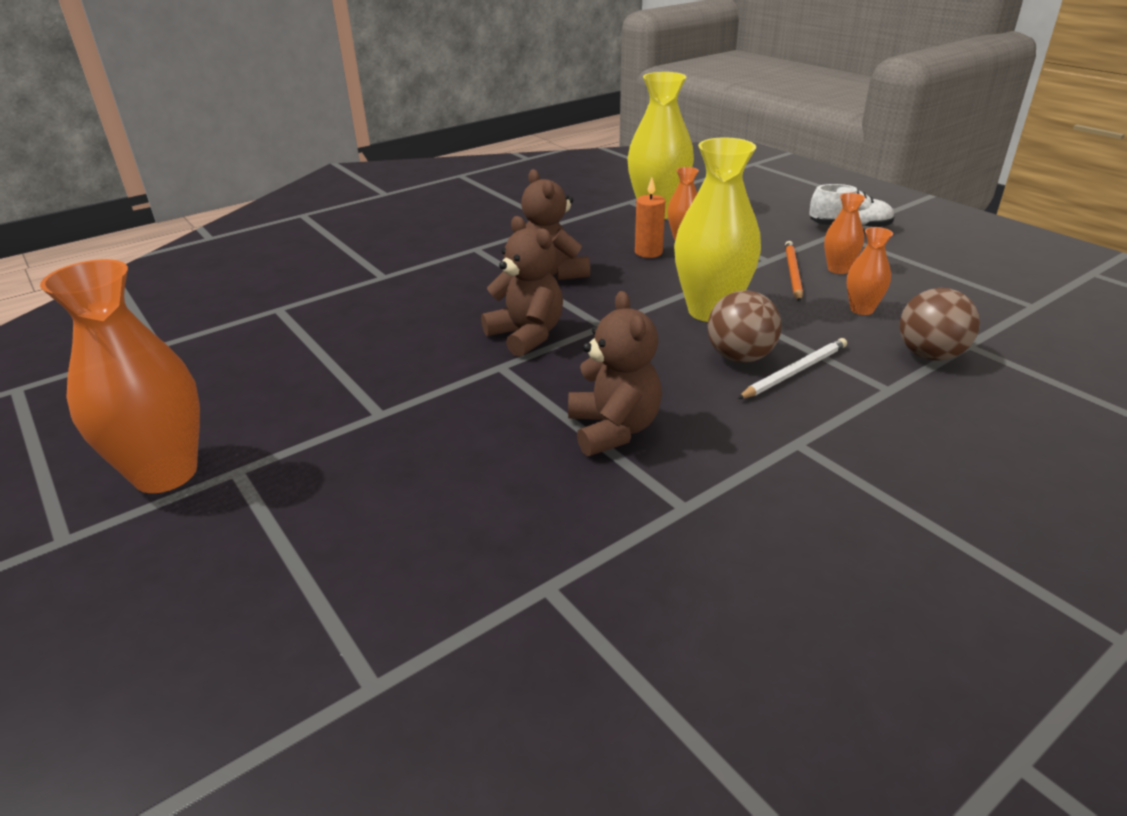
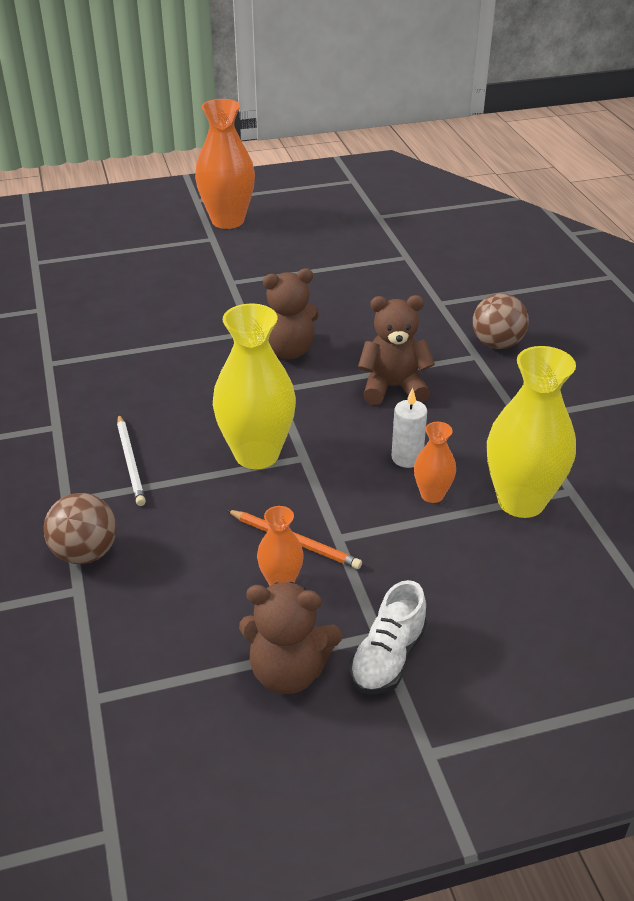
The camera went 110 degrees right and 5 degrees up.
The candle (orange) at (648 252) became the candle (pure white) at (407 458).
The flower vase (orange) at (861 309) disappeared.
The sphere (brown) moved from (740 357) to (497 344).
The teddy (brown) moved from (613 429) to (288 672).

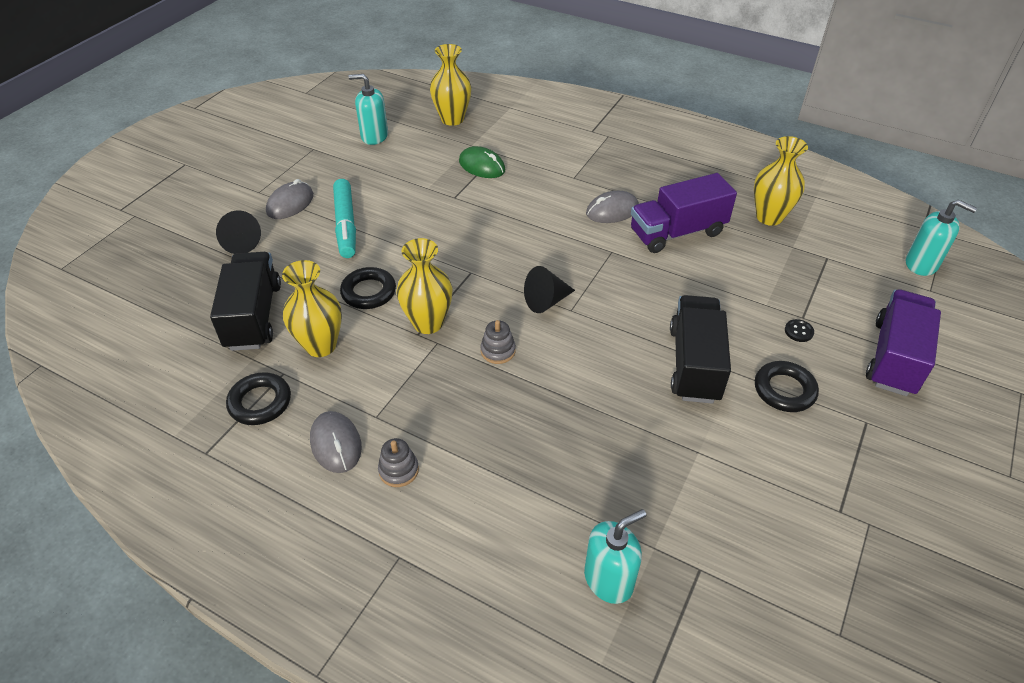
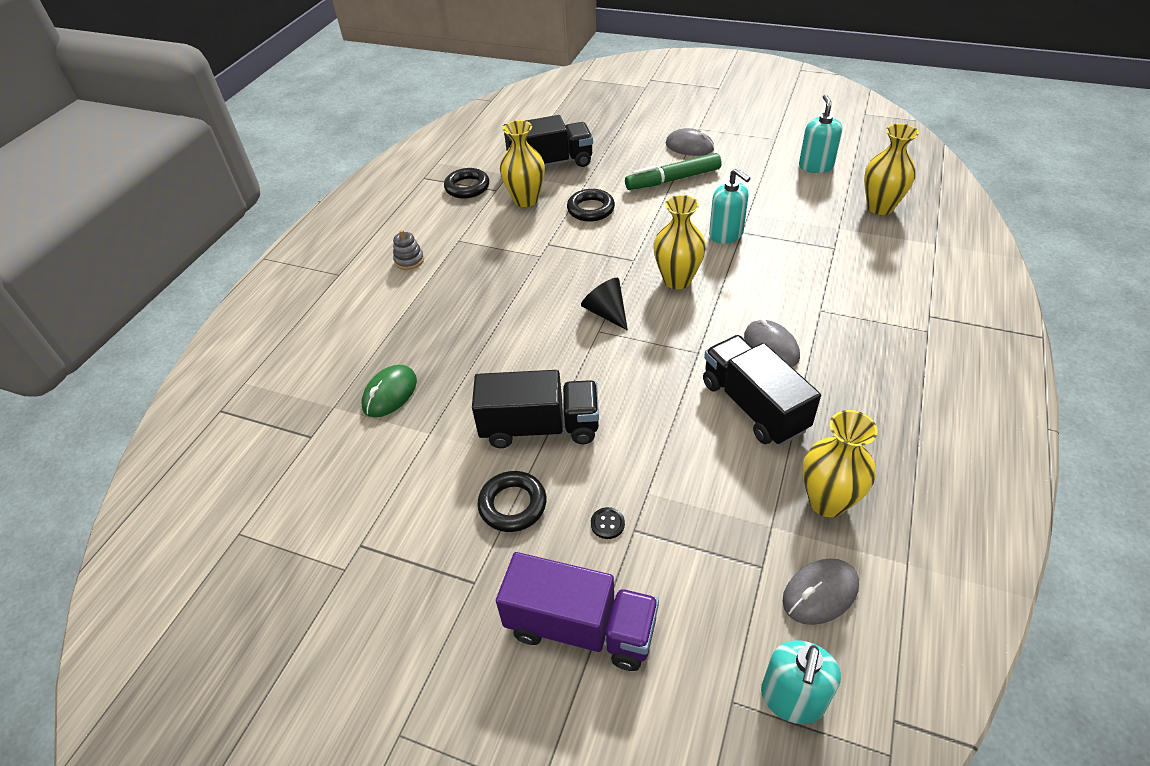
The camera went 85 degrees right and 0 degrees up.
The mouse (green) moved from (482 166) to (390 393).
The lorry (violet) at (677 232) became the lorry (jet-black) at (753 406).
The felt pen (turquoise) at (346 224) became the felt pen (green) at (673 179).
The cone (jet-black) at (240 243) disappeared.
The flower vase (bright yellow) moved from (428 323) to (677 280).
The ring stacker (gray) at (498 351) disappeared.
The mouse (gray) moved from (336 444) to (820 593).
The soap pump (turquoise) moved from (609 579) to (726 234).

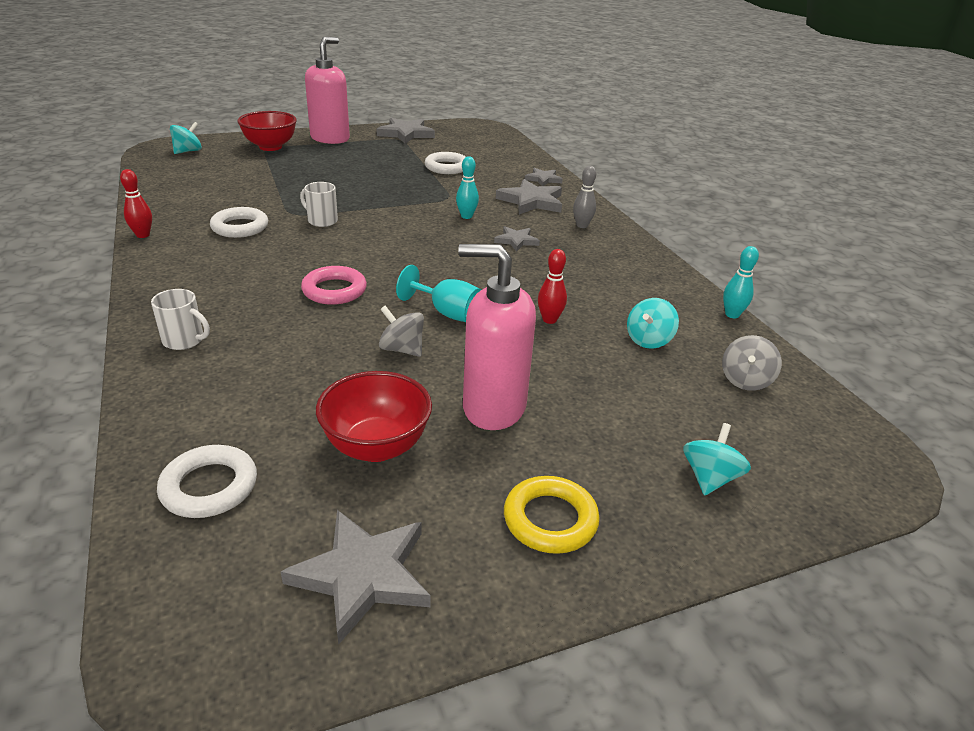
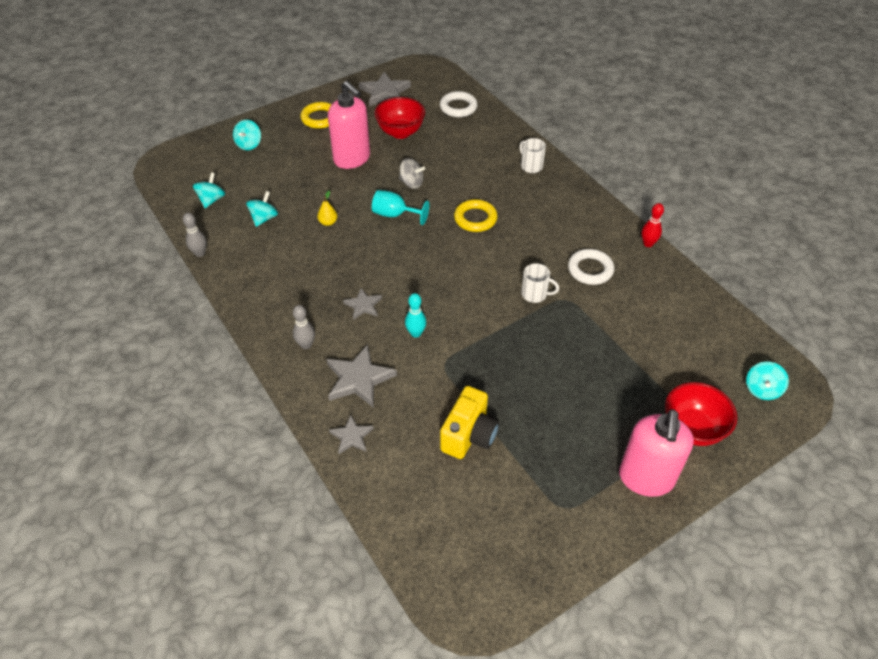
The camera went 170 degrees right and 15 degrees up.
The five-pointed star (gray) at (406 134) disappeared.
The hoop (pure white) at (447 167) was replaced by the photo camera (bright yellow) at (469 435).
The soap pump (rosy) at (493 407) turned 45 degrees clockwise.
The skittle (turquoise) at (732 314) became the skittle (gray) at (200 253).
The skittle (crimson) at (549 320) was replaced by the pear (bright yellow) at (328 222).
The hoop (rosy) at (334 290) became the hoop (bright yellow) at (475 219).
The coffee mug (pure white) at (184 340) turned 45 degrees clockwise.
The toy top (gray) at (745 380) became the toy top (turquoise) at (211 200).

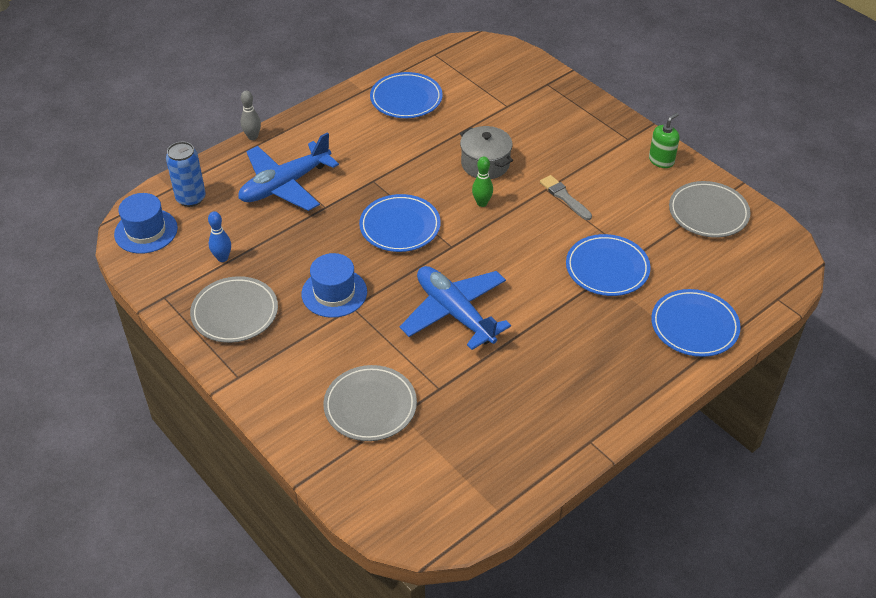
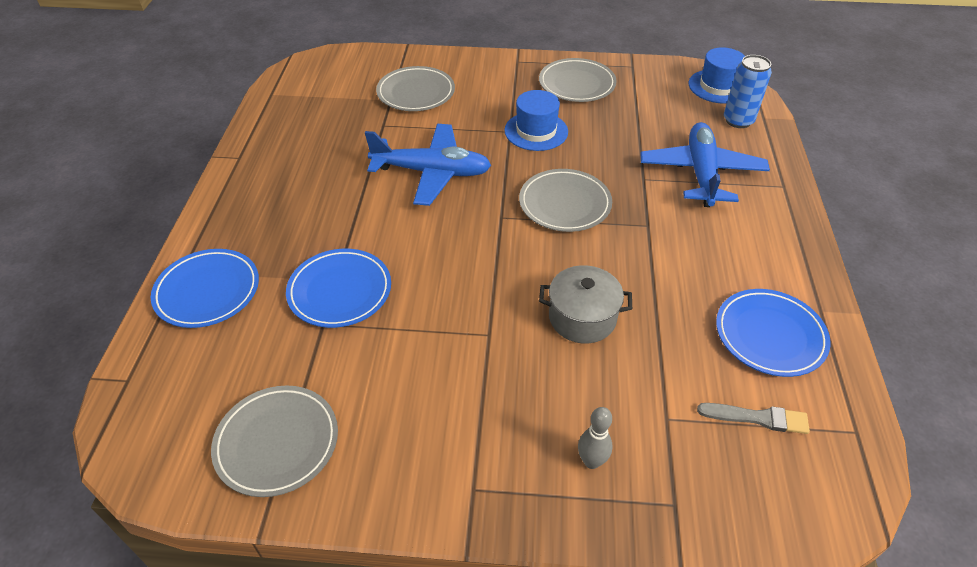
The camera went 135 degrees right and 0 degrees up.
The skittle (gray) moved from (252 137) to (591 461).
The soap pump (green) at (661 160) disappeared.
The skittle (green) at (482 203) disappeared.
The paint brush (gray) moved from (564 197) to (757 418).
The plate (blue) at (400 226) became the plate (gray) at (565 204).
The skittle (blue) at (222 258) disappeared.

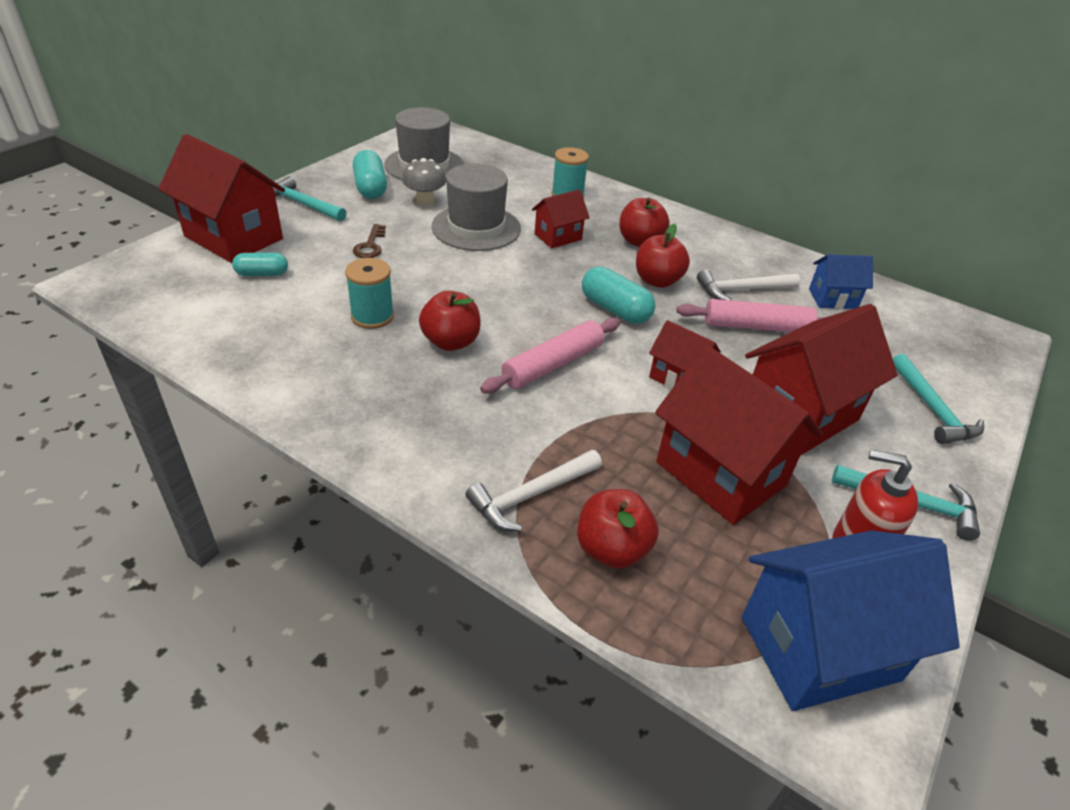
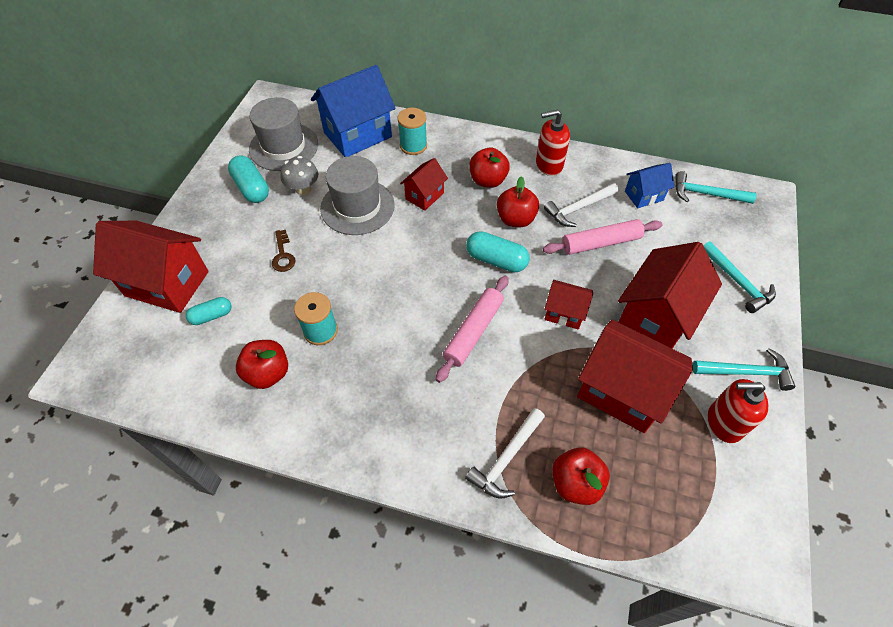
The camera went 15 degrees left and 15 degrees up.
The carpenter's hammer (turquoise) moved from (302 204) to (706 194).
The apple fruit (crimson) moved from (451 342) to (268 373).
The cottage (blue) moved from (819 649) to (358 135).
The soap pump (crimson) at (549 165) appeared.

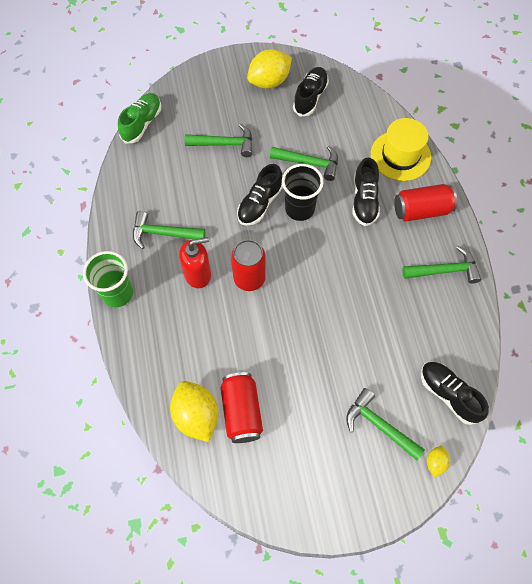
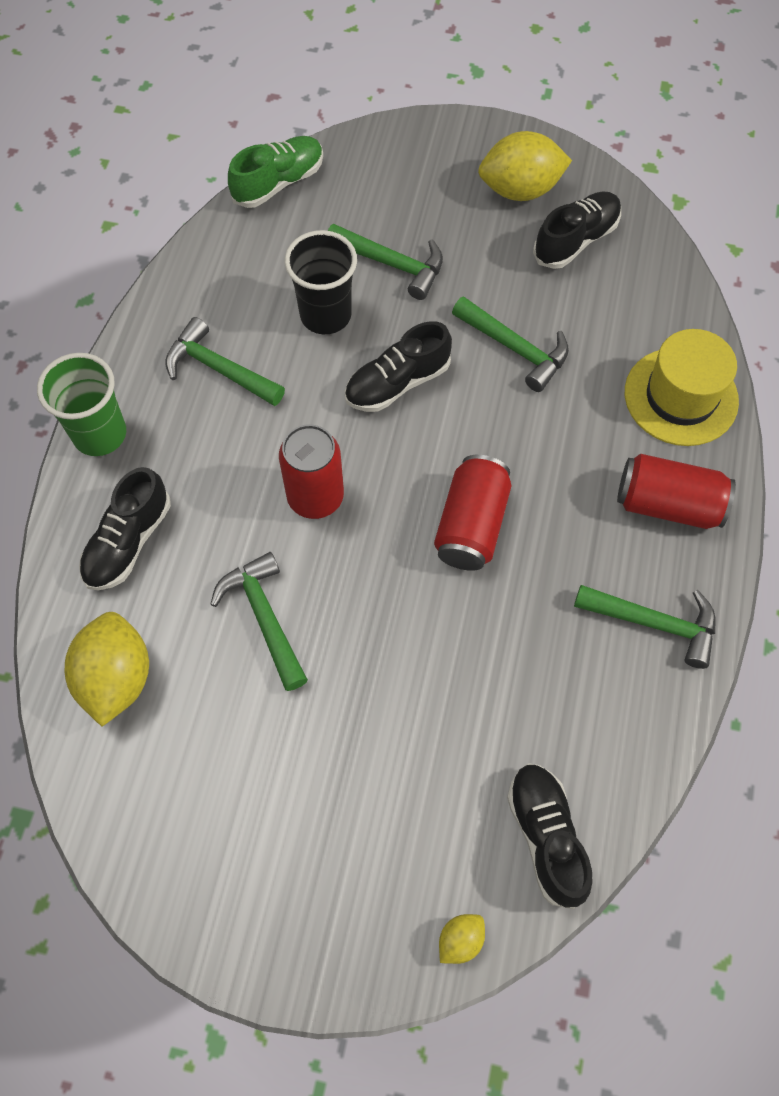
The camera went 25 degrees right and 0 degrees up.
The sneaker (jet-black) moved from (364 200) to (128 542).
The beaker (jet-black) moved from (299 209) to (325 315).
The soap pump (crimson) at (198 274) disappeared.
The tin (crimson) moved from (242 411) to (471 525).
The carpenter's hammer (green) moved from (379 425) to (264 617).

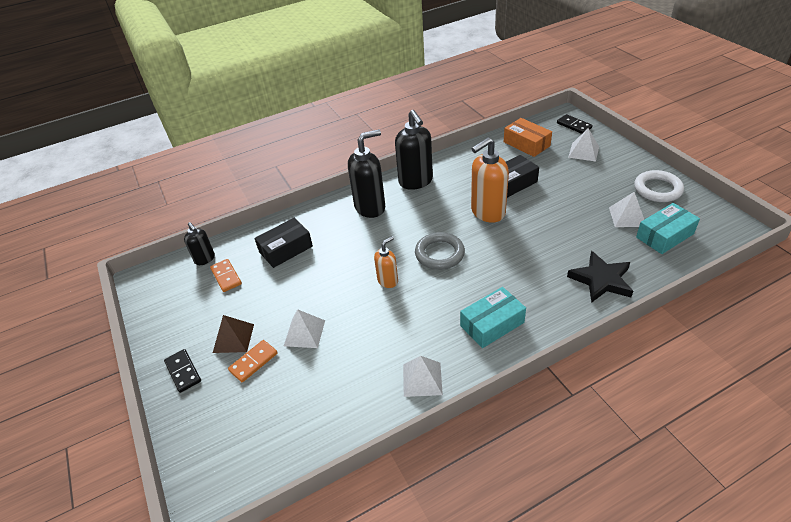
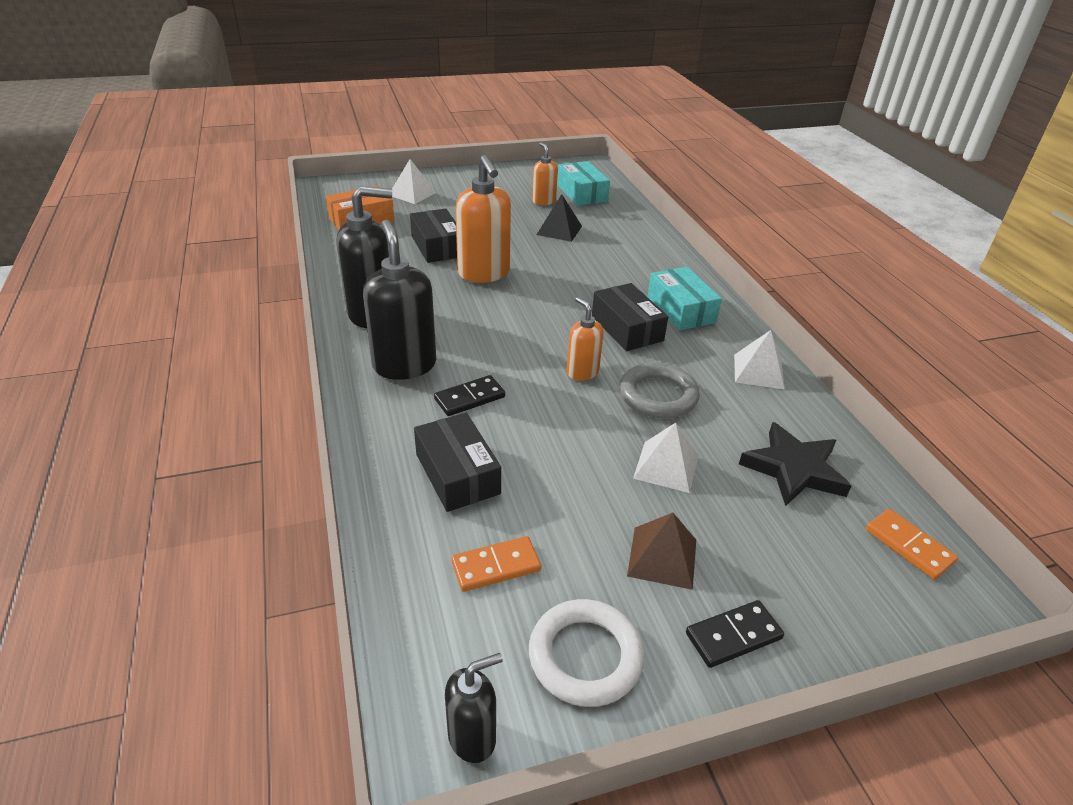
The camera went 85 degrees left and 5 degrees down.
The domino piece (jet-black) moved from (574 125) to (470 398).
The hoop (pure white) moved from (657 189) to (585 656).
The pyramid shape (pure white) at (627 216) was replaced by the soap pump (orange) at (543 201).
The soap pump (jet-black) moved from (205 259) to (472 737).
The hoop (gray) moved from (439 254) to (658 395).
The five-pointed star (jet-black) moved from (601 280) to (794 469).
The domino piece (orange) moved from (253 362) to (908 546).
The pyramid shape (jet-black) at (559 230) appeared.
The package (jet-black) at (627 328) appeared.

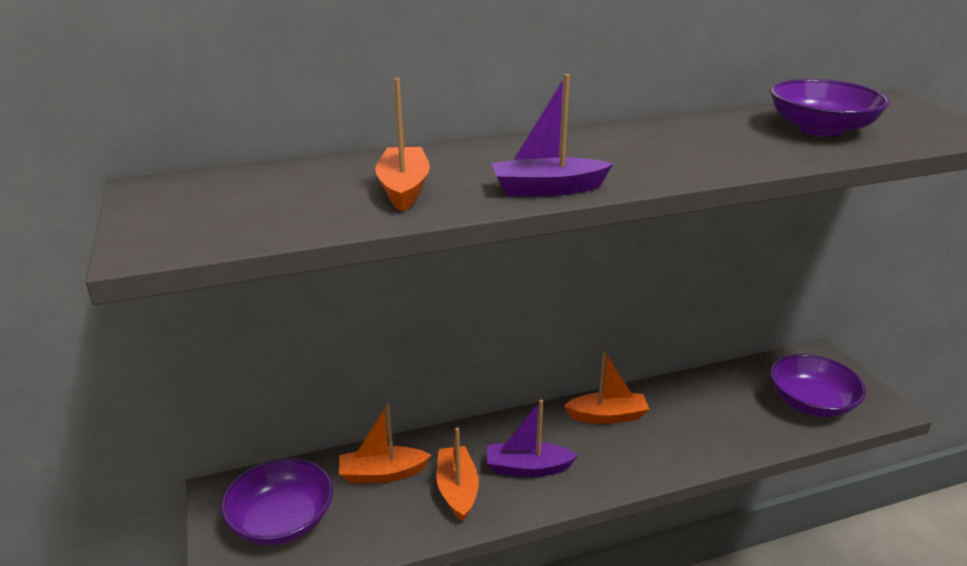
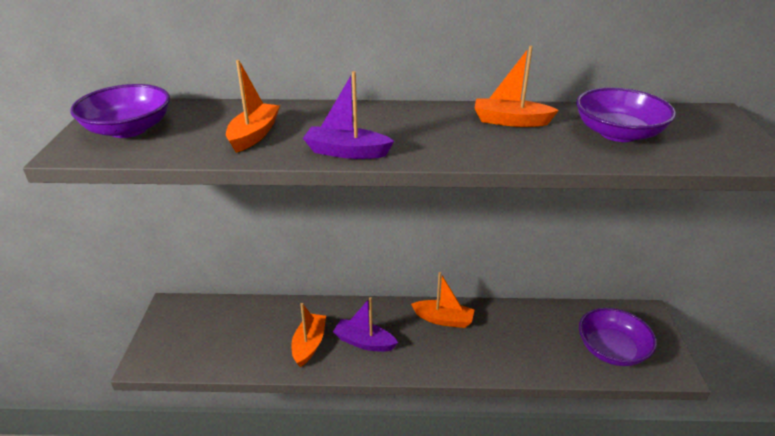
The camera went 20 degrees right and 5 degrees up.
The boat (orange) moved from (382 474) to (510 121).
The bowl (violet) moved from (282 521) to (128 129).

